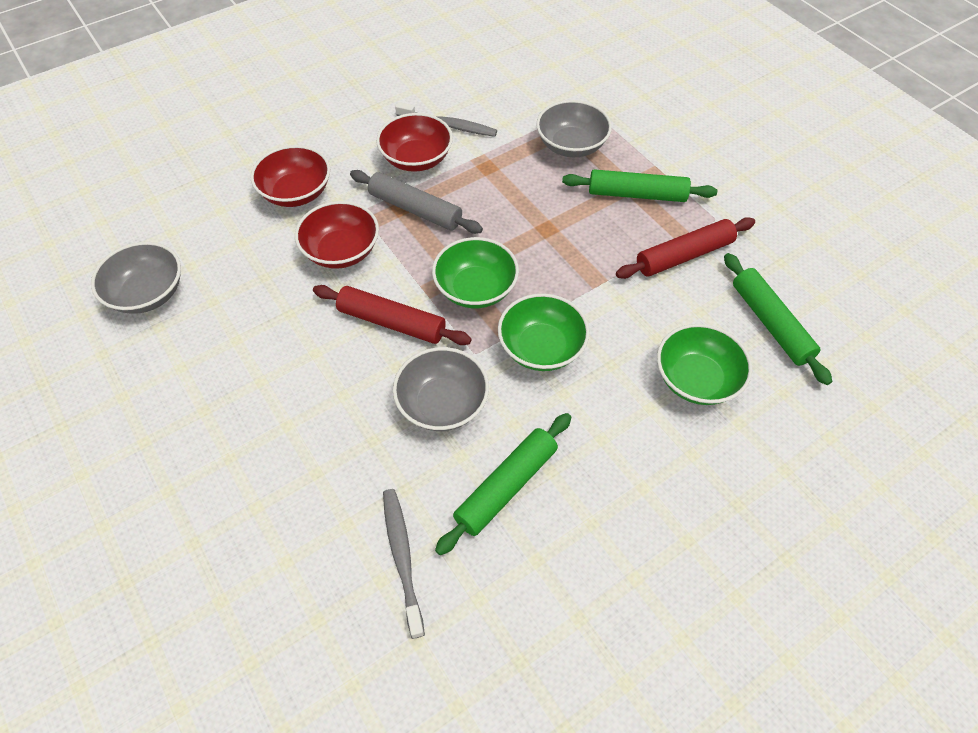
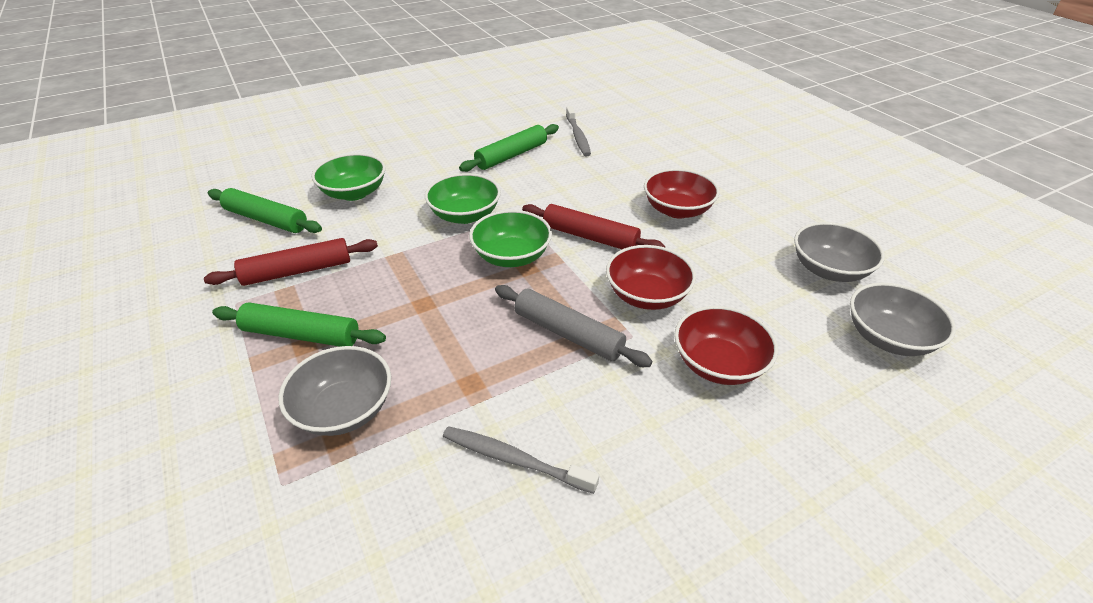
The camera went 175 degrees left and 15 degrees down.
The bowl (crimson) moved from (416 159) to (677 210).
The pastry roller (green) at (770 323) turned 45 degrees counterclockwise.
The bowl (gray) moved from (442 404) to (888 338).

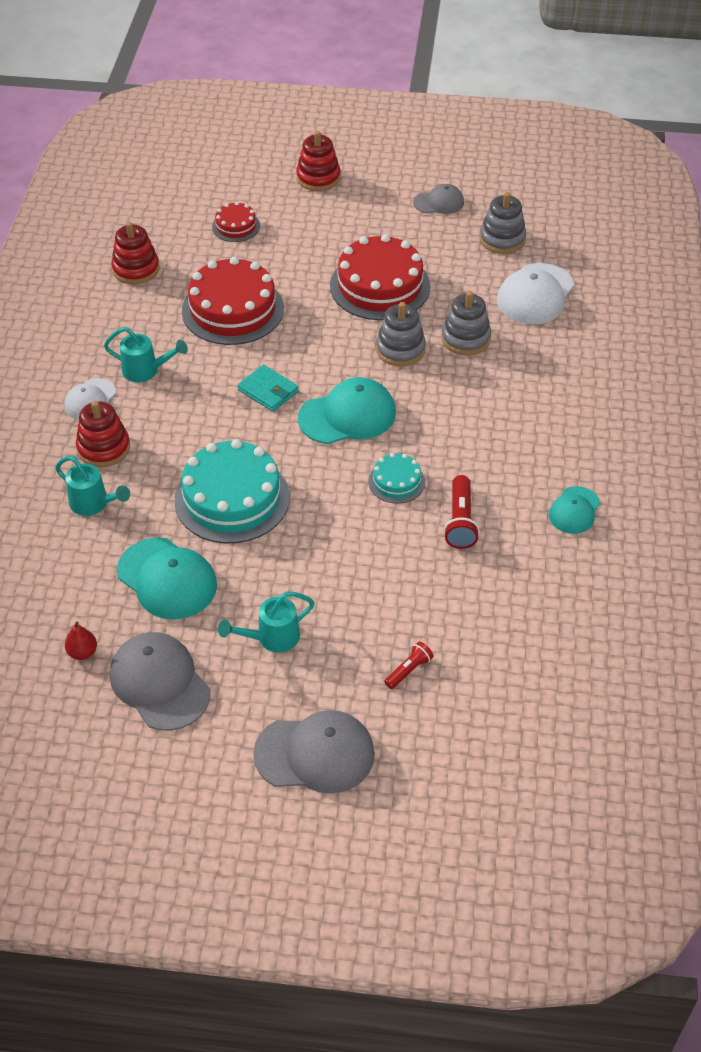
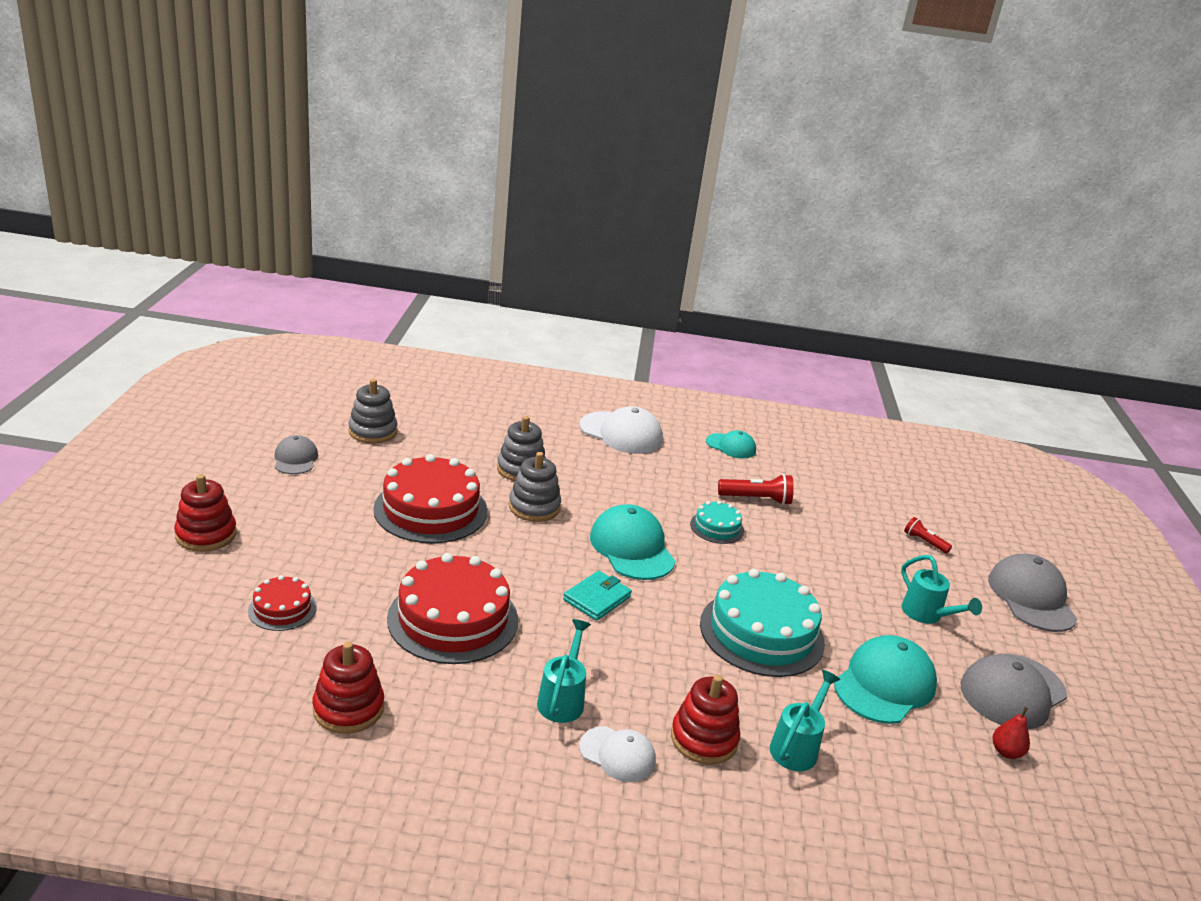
The camera went 95 degrees left and 20 degrees down.
The cap (pure white) moved from (535 294) to (621 433).

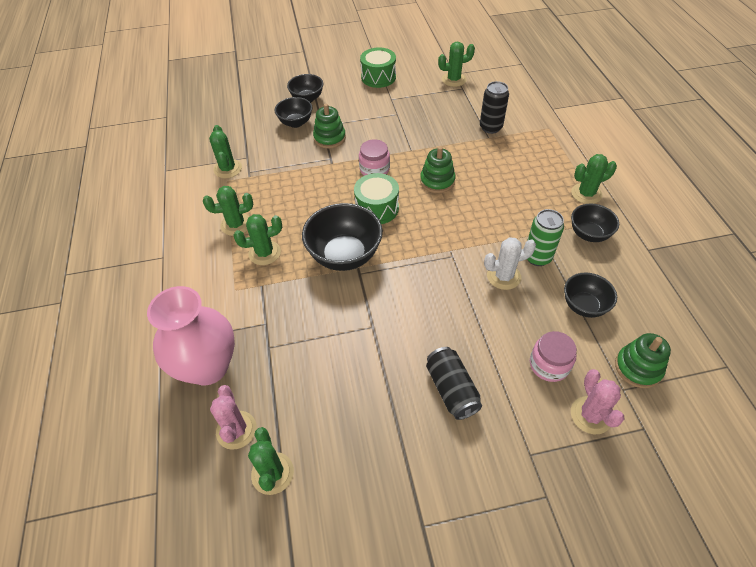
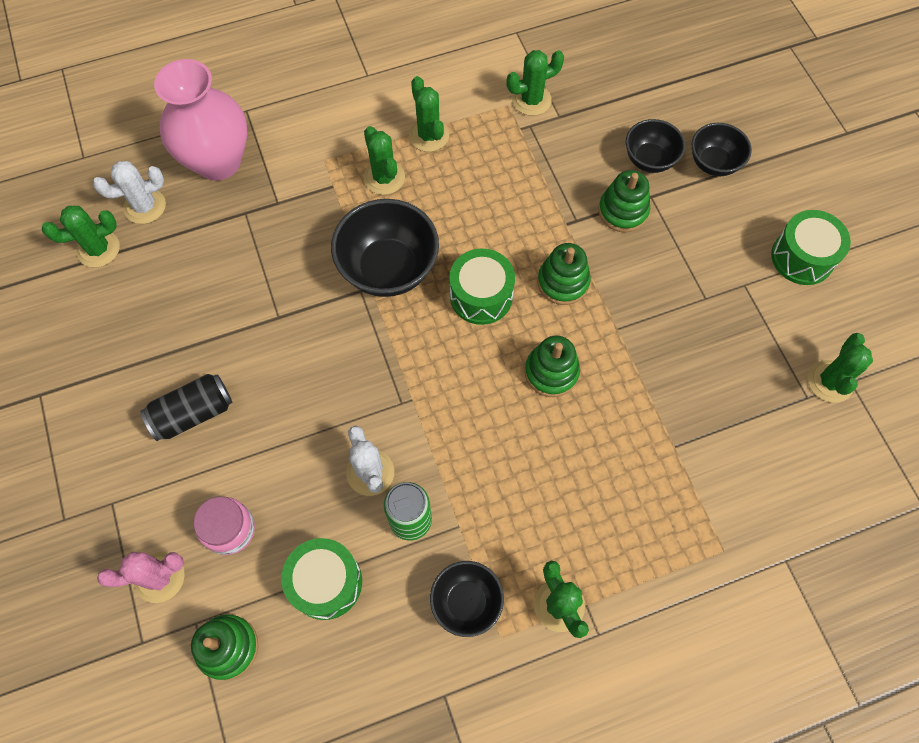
The camera went 80 degrees right and 15 degrees up.
The saguaro cactus (green) at (454 80) turned 45 degrees clockwise.
The tin (jet-black) at (490 127) disappeared.
The preserve jar (rosy) at (374 169) was replaced by the ring stacker (green) at (563 282).
The bowl (jet-black) at (584 306) was replaced by the drum (green) at (326 582).
The saguaro cactus (rosy) at (236 430) became the saguaro cactus (pure white) at (145 206).

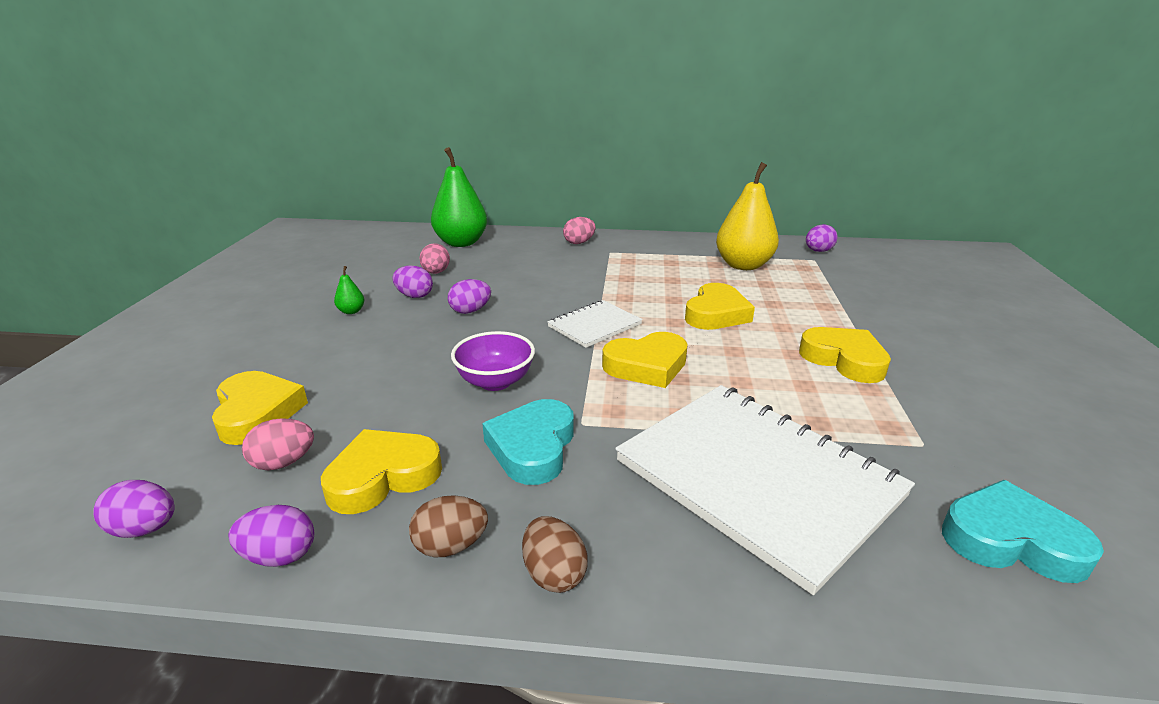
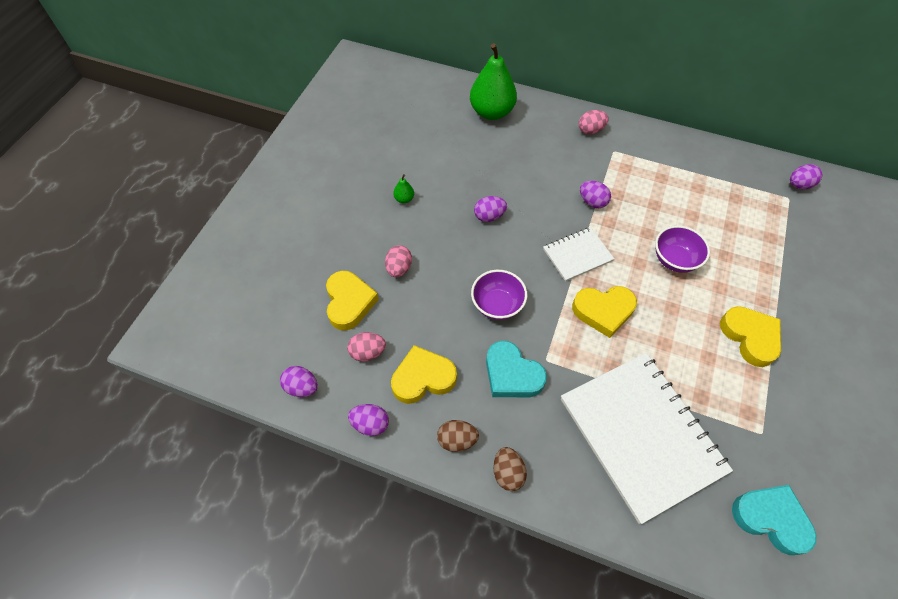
The camera went 15 degrees right and 30 degrees up.
The pear (bright yellow) at (743 265) disappeared.
The toy egg (rosy) moved from (436 272) to (399 268).
The toy egg (violet) moved from (414 296) to (592 202).
The heart shape (bright yellow) at (716 314) was replaced by the bowl (violet) at (674 260).
The heart shape (turquoise) at (532 447) turned 75 degrees counterclockwise.

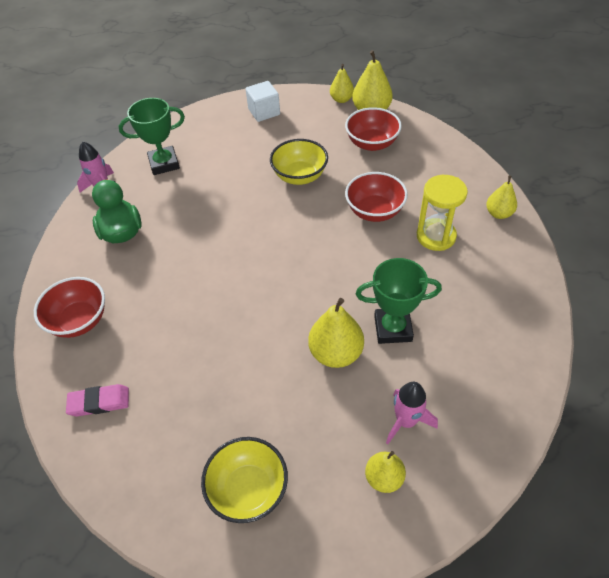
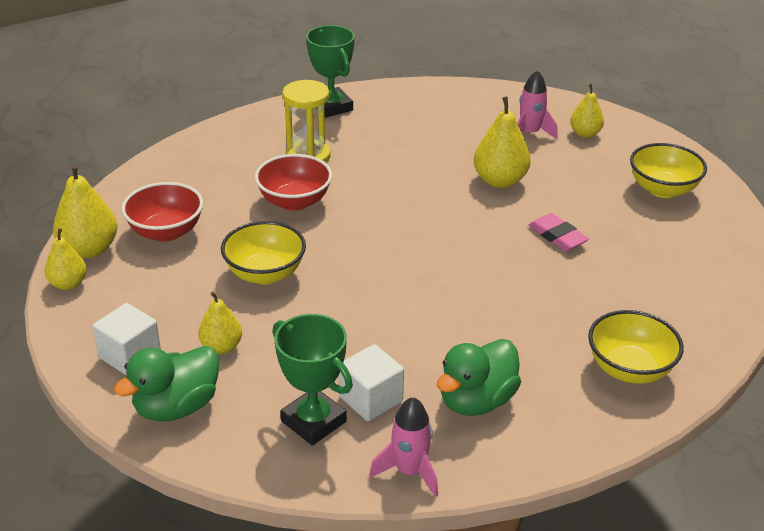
The camera went 120 degrees left and 15 degrees down.
The pear (bright yellow) moved from (498 213) to (221 347).
The award cup (green) moved from (393 328) to (331 107).
The bowl (crimson) at (79 320) became the bowl (bright yellow) at (629 369).
The pencil eraser (rosy) moved from (99 402) to (557 236).
The block (pure white) at (371 399) appeared.
The toy duck (green) at (176 407) appeared.

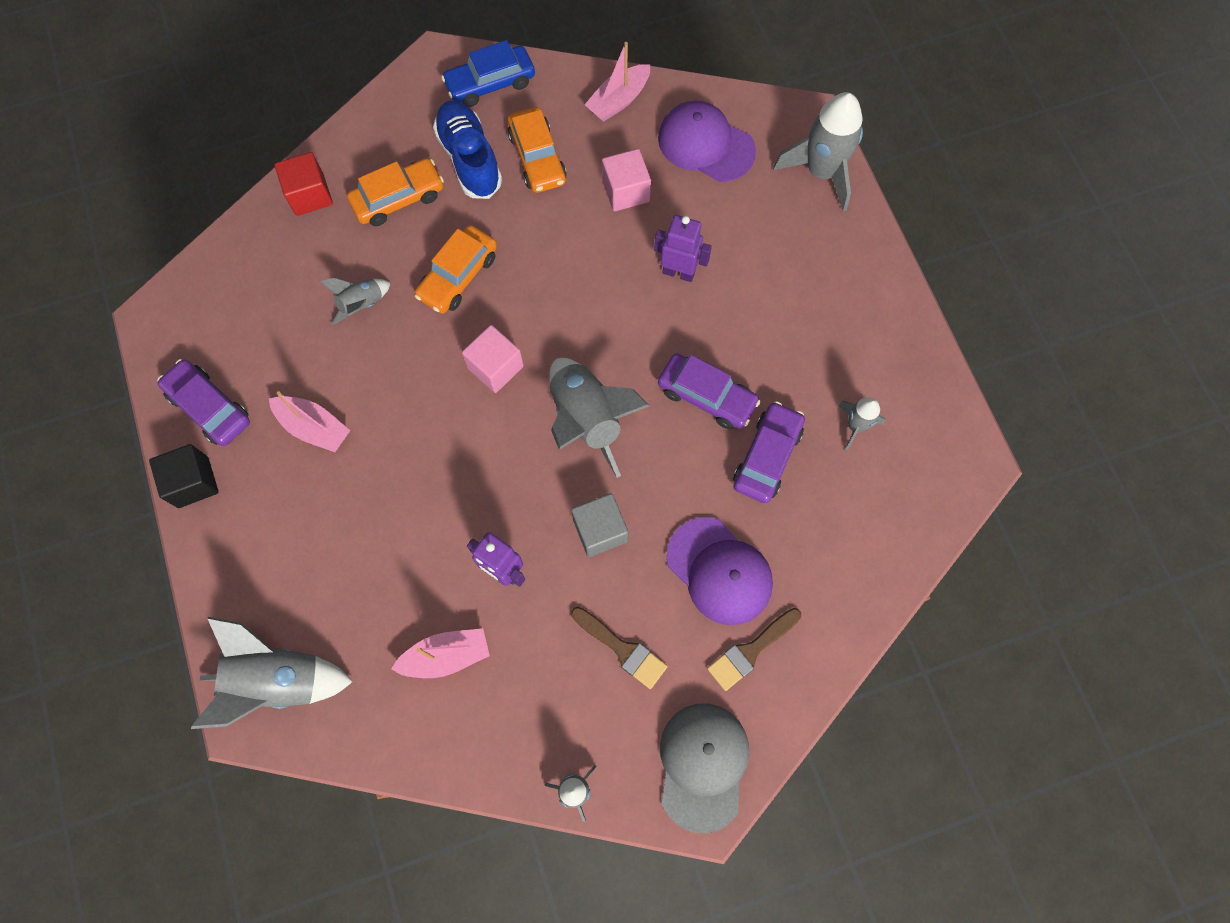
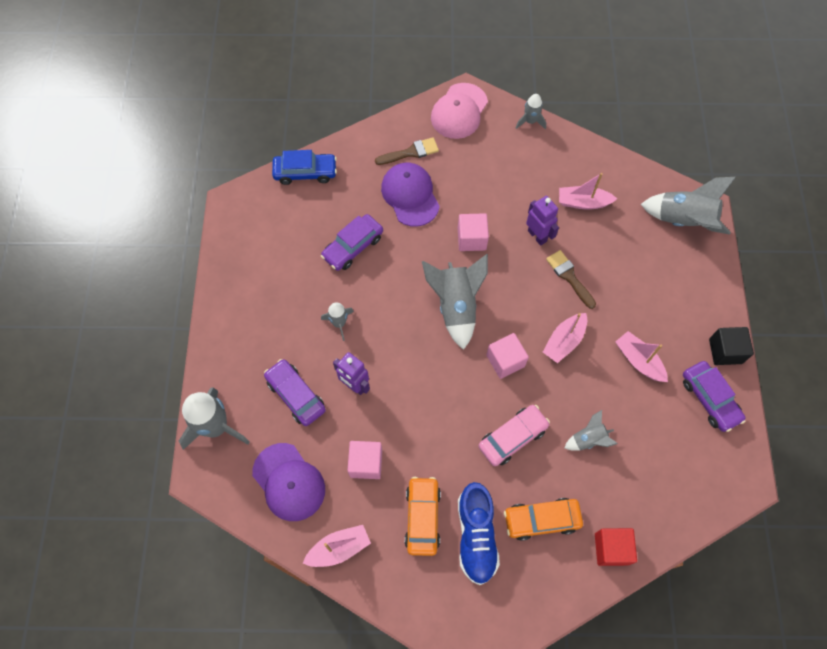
The camera went 160 degrees left and 5 degrees down.
The car (blue) moved from (490 83) to (305 172).
The car (orange) at (458 276) became the car (rosy) at (512 437).
The car (violet) moved from (706 396) to (296 395).
The spaceship (gray) moved from (855 426) to (339 323).
The block (gray) at (600 530) became the block (rosy) at (471 239).
The paint brush (brown) moved from (622 649) to (569 277).
The cap (gray) at (703 765) became the cap (rosy) at (459 111).
The boat (rosy) at (564 341) appeared.

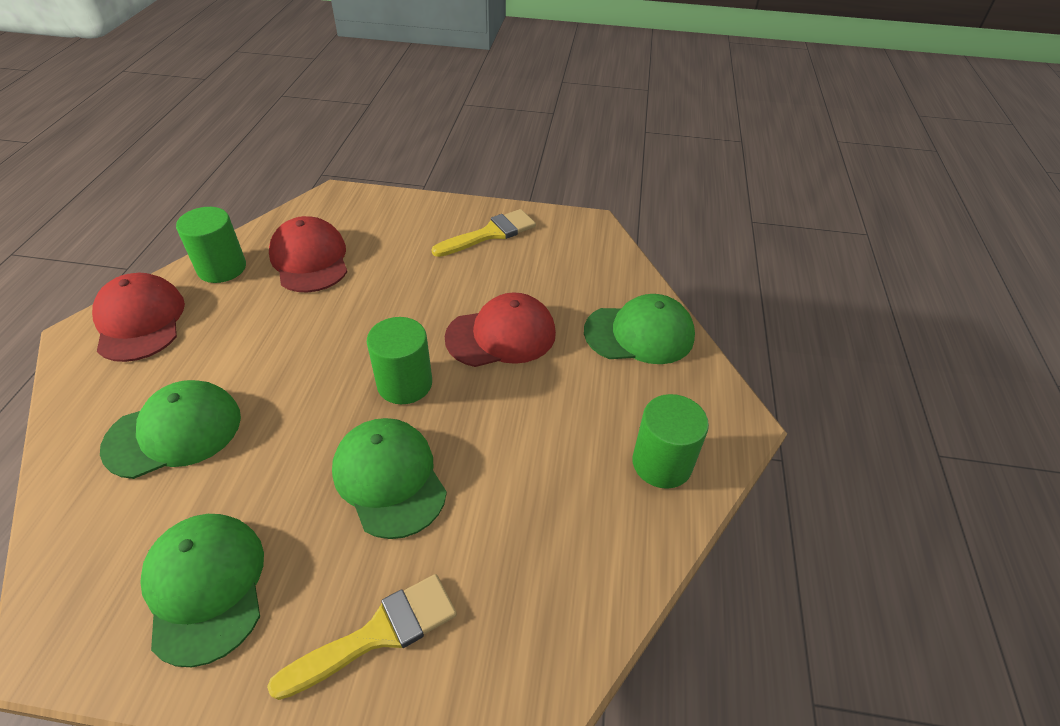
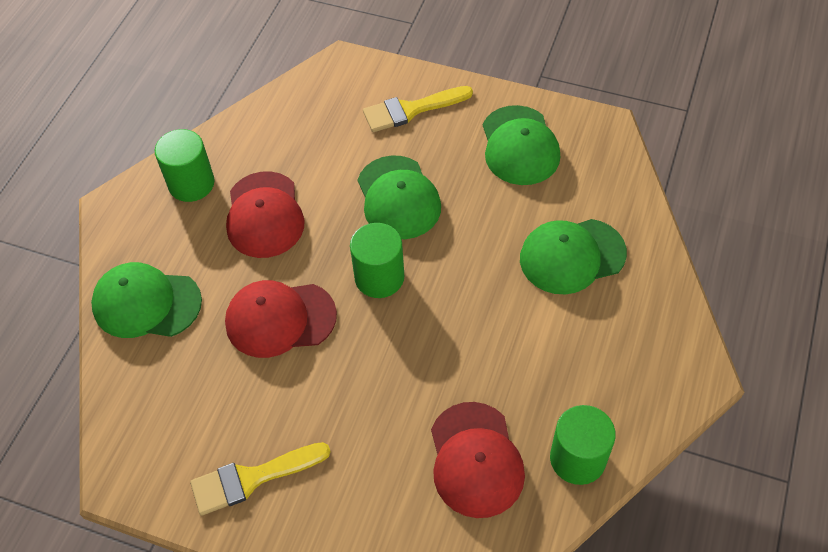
The camera went 165 degrees left and 10 degrees up.
The cap (crimson) moved from (140 321) to (264 215).

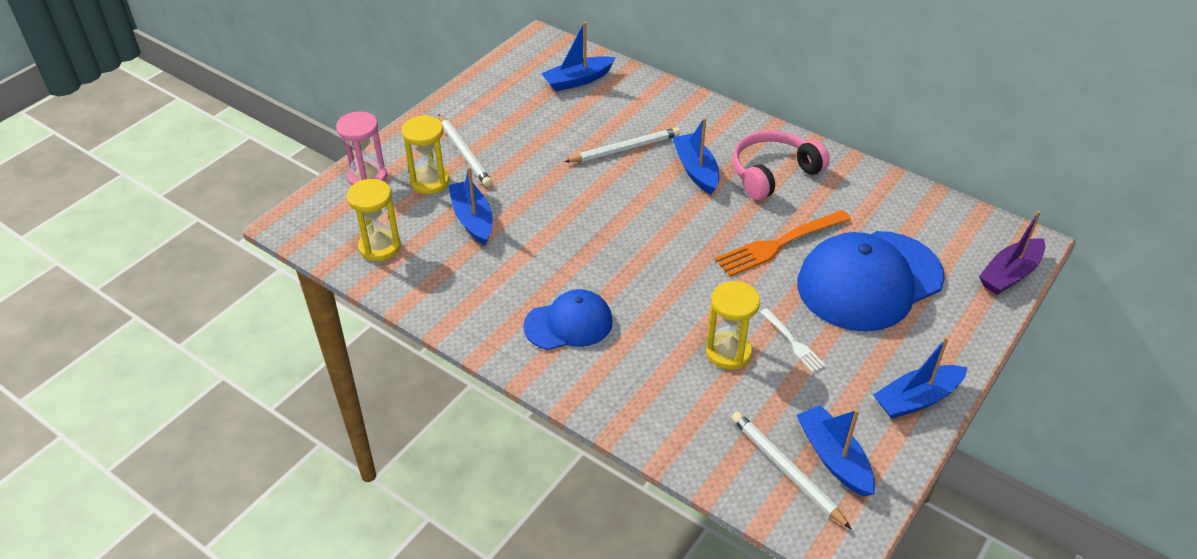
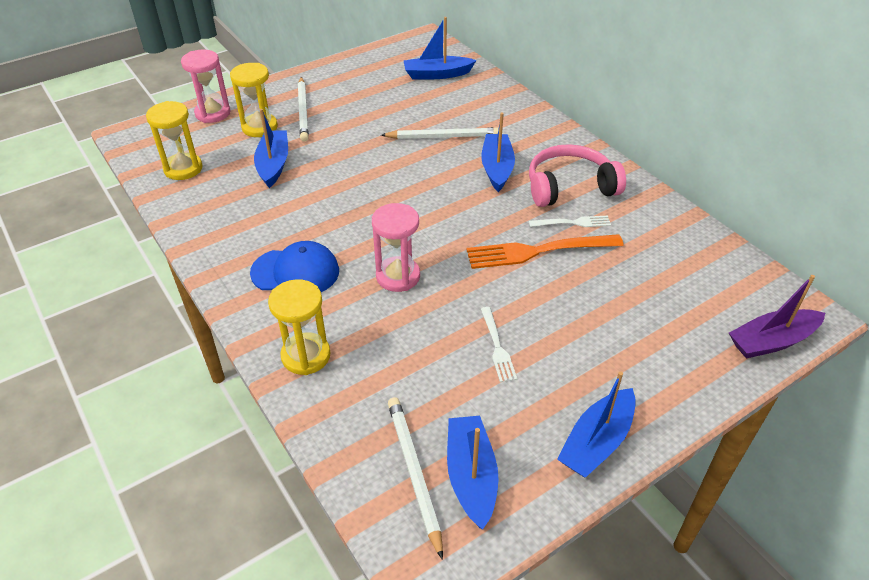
The camera went 20 degrees right and 0 degrees up.
The cap (blue) at (869 281) disappeared.
The hourglass (bright yellow) moved from (728 352) to (306 356).
The boat (blue) at (917 399) turned 45 degrees counterclockwise.
The hourglass (rosy) at (398 276) appeared.
The dinner fork (pure white) at (573 223) appeared.

